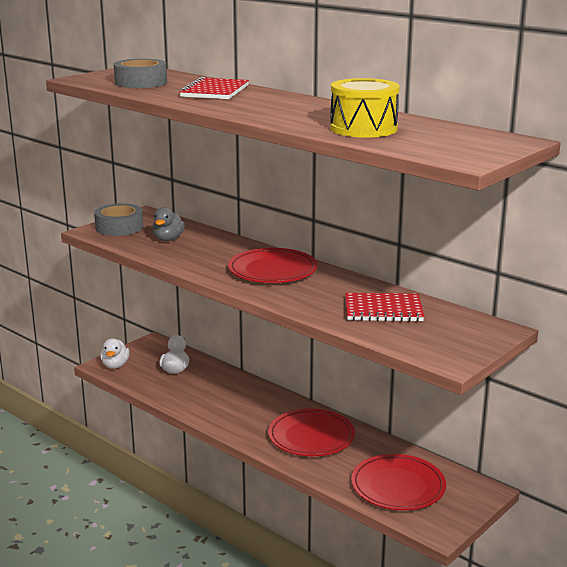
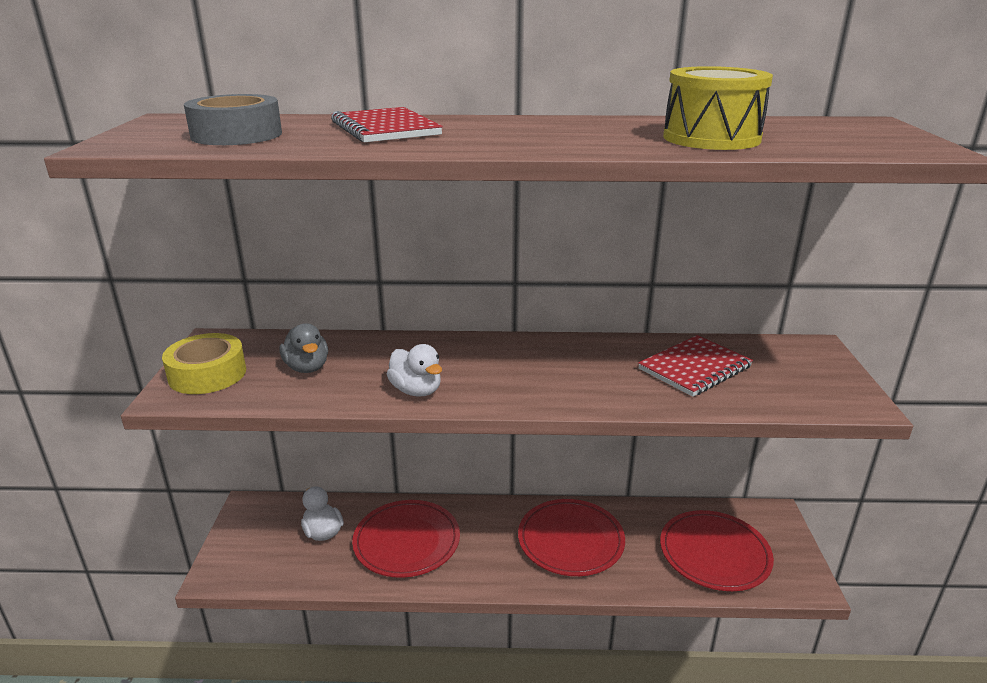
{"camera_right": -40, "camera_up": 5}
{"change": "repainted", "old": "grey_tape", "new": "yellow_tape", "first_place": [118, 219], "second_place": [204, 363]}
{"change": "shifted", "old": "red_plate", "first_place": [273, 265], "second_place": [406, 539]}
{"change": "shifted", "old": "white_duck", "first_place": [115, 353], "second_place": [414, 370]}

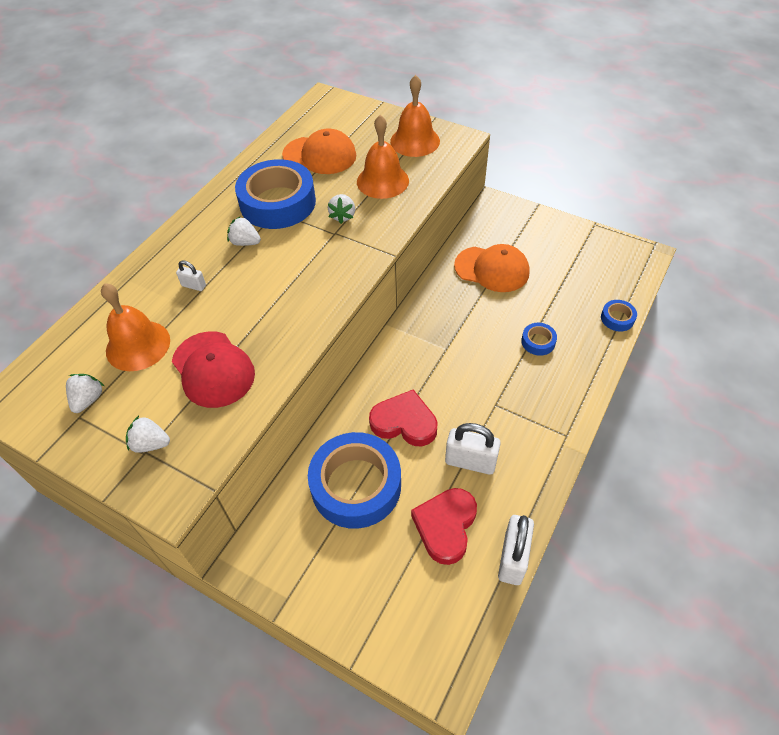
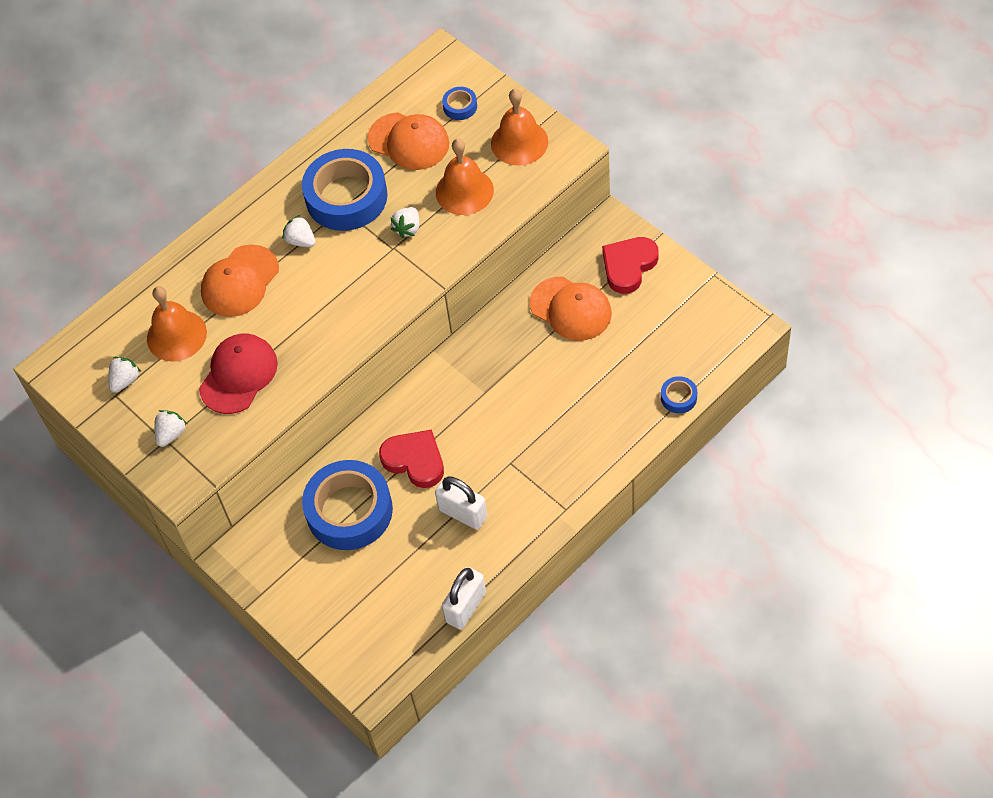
{"camera_right": 20, "camera_up": 5}
{"change": "swapped", "old": "white_padlock", "new": "orange_cap", "first_place": [191, 276], "second_place": [240, 280]}
{"change": "shifted", "old": "blue_tape", "first_place": [539, 339], "second_place": [459, 103]}
{"change": "rotated", "old": "red_cap", "first_place": [213, 369], "second_place": [238, 374], "degrees": -135}
{"change": "rotated", "old": "white_strawberry", "first_place": [148, 434], "second_place": [171, 428], "degrees": 90}
{"change": "shifted", "old": "red_heart", "first_place": [444, 526], "second_place": [630, 265]}

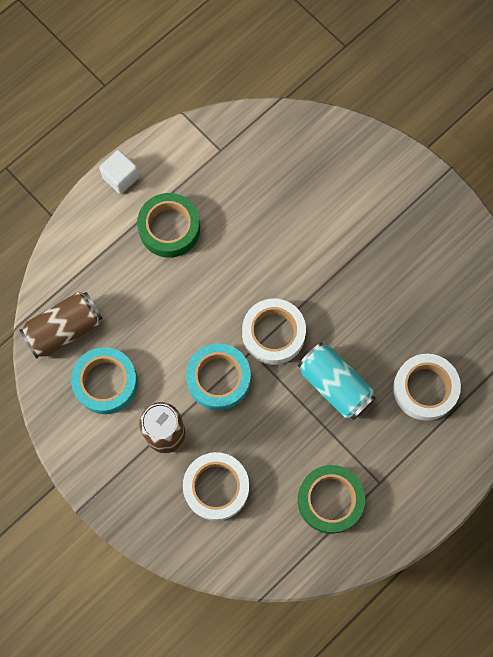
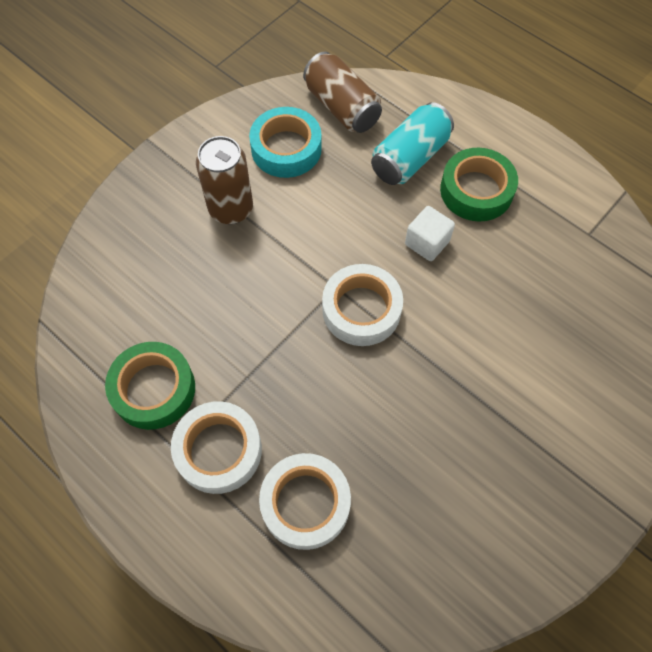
{"camera_right": 85, "camera_up": -10}
{"change": "shifted", "old": "white_cube", "first_place": [119, 172], "second_place": [430, 233]}
{"change": "shifted", "old": "turquoise_can", "first_place": [337, 381], "second_place": [412, 143]}
{"change": "gone", "old": "turquoise_tape", "first_place": [218, 376]}
{"change": "shifted", "old": "white_tape", "first_place": [216, 486], "second_place": [216, 447]}

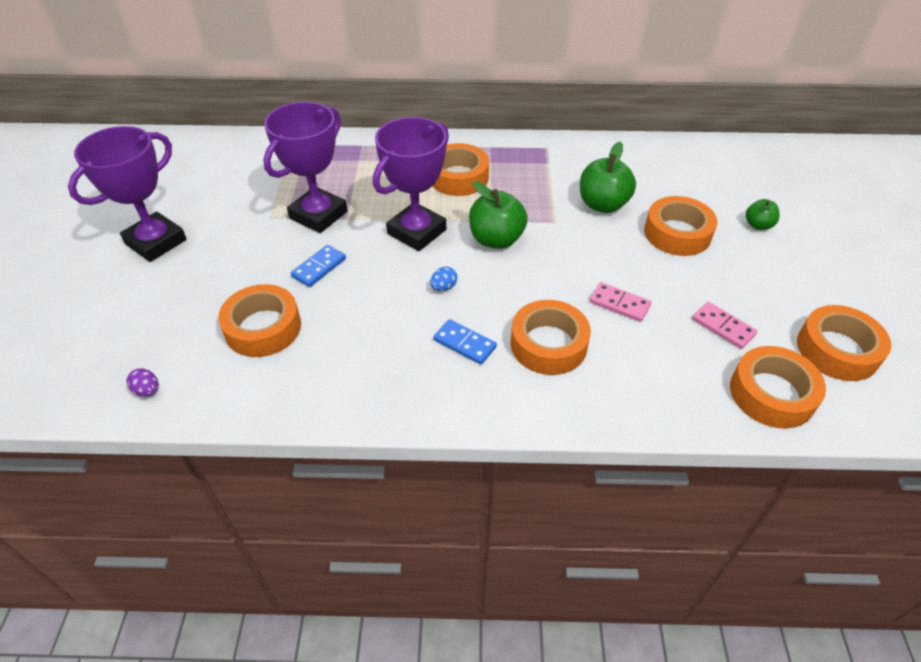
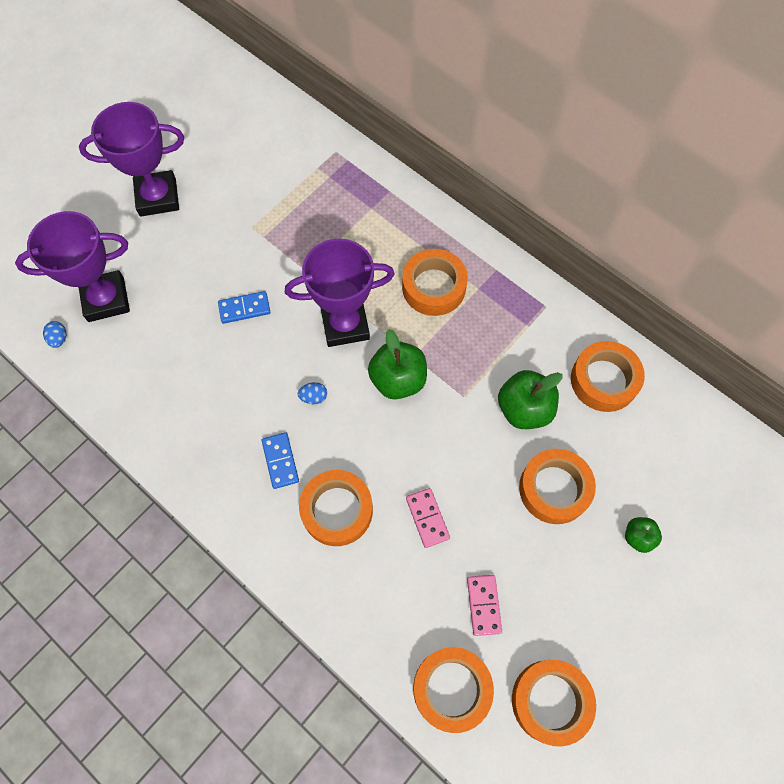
{"camera_right": 40, "camera_up": 20}
{"change": "shifted", "old": "purple_trophy", "first_place": [305, 167], "second_place": [72, 266]}
{"change": "shifted", "old": "orange_tape", "first_place": [259, 320], "second_place": [608, 376]}
{"change": "repainted", "old": "purple_egg", "new": "blue_egg", "first_place": [143, 382], "second_place": [54, 334]}

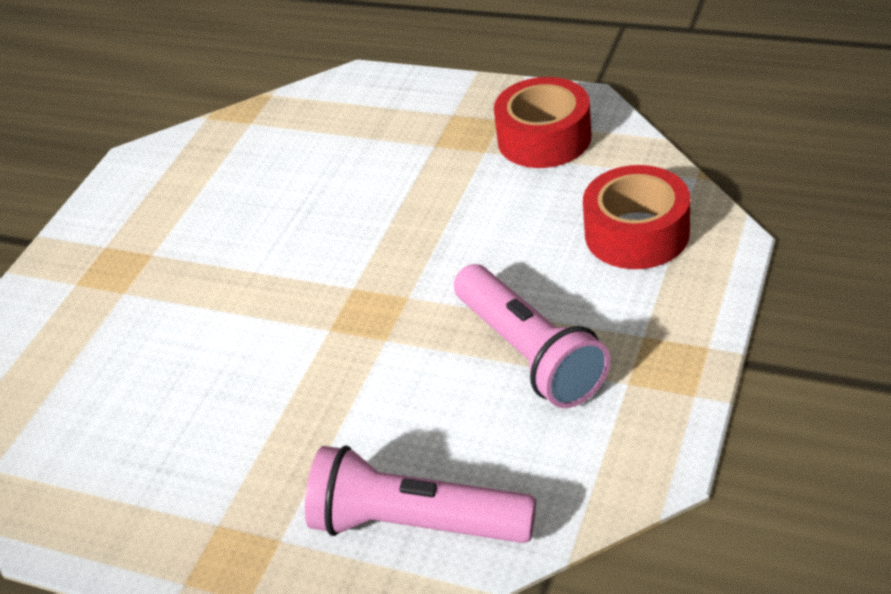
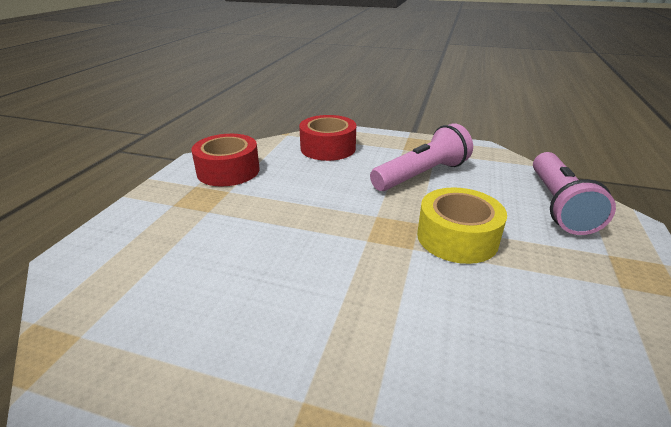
{"camera_right": -100, "camera_up": -10}
{"change": "new", "new": "yellow_tape", "second_place": [462, 225]}

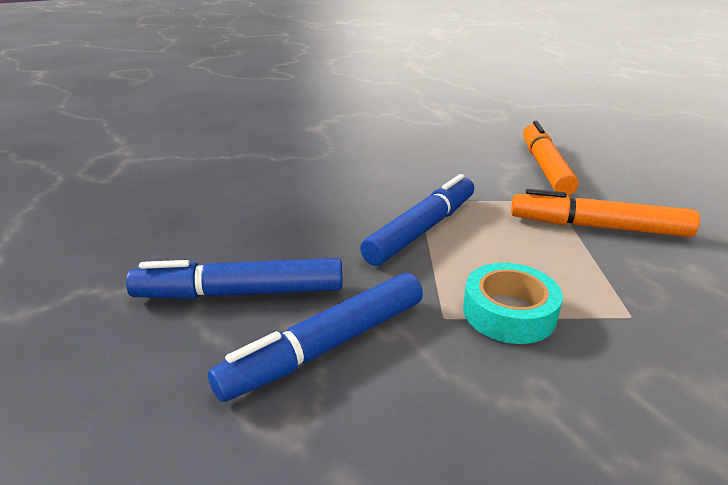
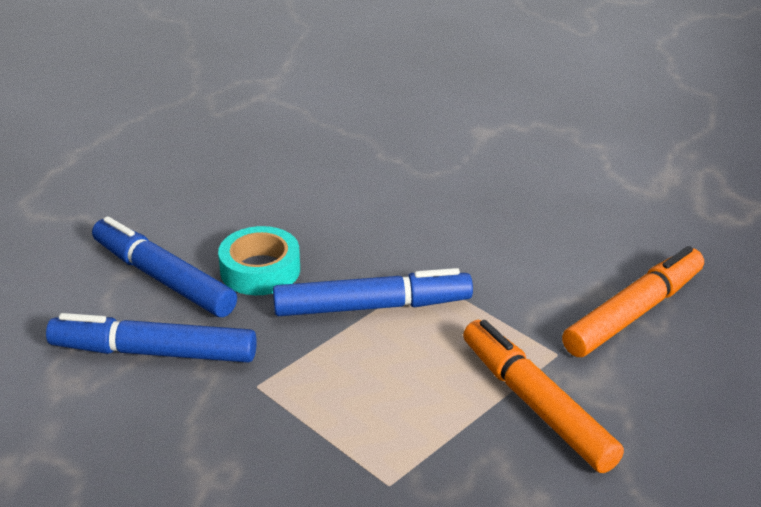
{"camera_right": 45, "camera_up": 5}
{"change": "shifted", "old": "turquoise_tape", "first_place": [513, 303], "second_place": [259, 260]}

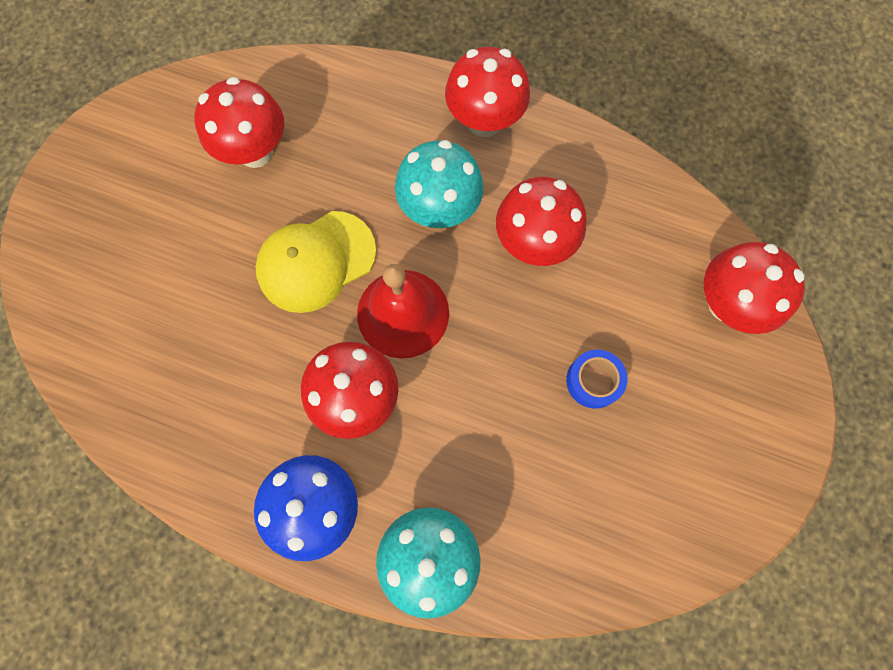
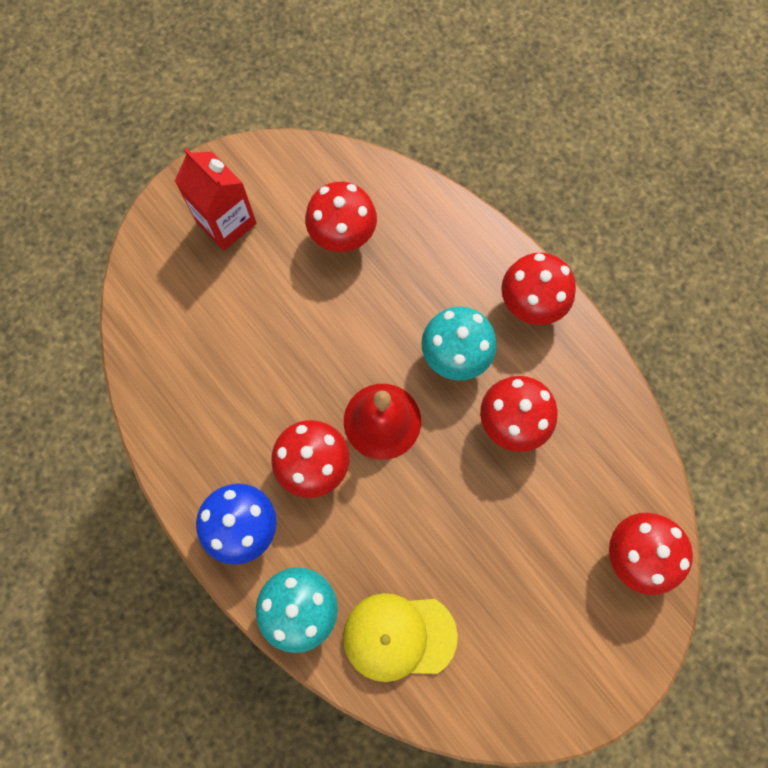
{"camera_right": 30, "camera_up": 0}
{"change": "shifted", "old": "yellow_cap", "first_place": [315, 262], "second_place": [400, 637]}
{"change": "gone", "old": "blue_tape", "first_place": [597, 379]}
{"change": "new", "new": "red_carton", "second_place": [216, 199]}

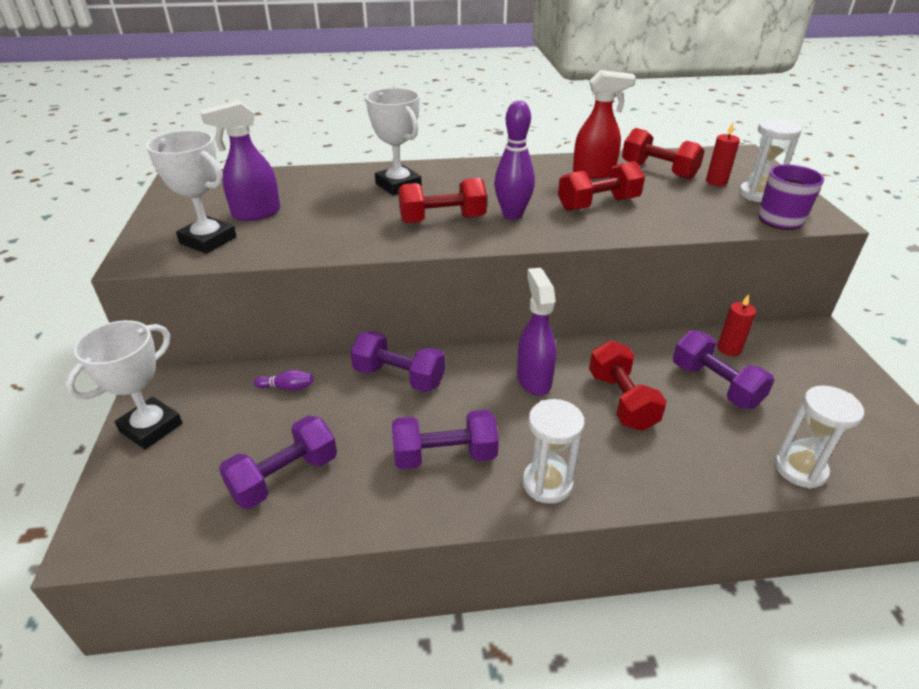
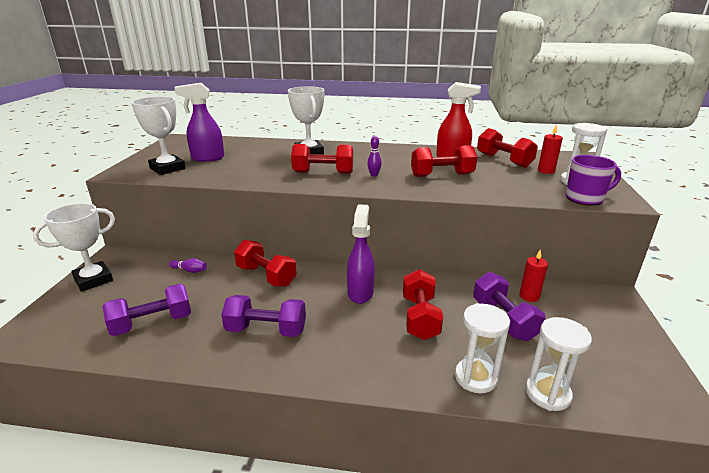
{"camera_right": 15, "camera_up": -10}
{"change": "scaled", "old": "purple_bowling_pin", "first_place": [514, 160], "second_place": [374, 156], "factor": 0.49}
{"change": "repainted", "old": "purple_dumbbell", "new": "red_dumbbell", "first_place": [397, 361], "second_place": [265, 263]}
{"change": "shifted", "old": "white_hourglass", "first_place": [553, 451], "second_place": [482, 348]}

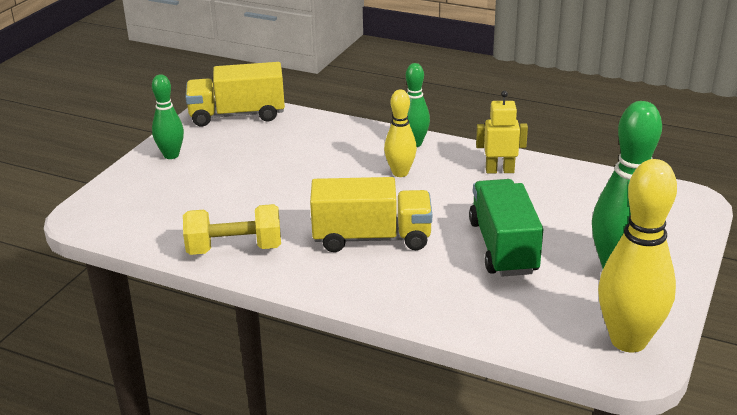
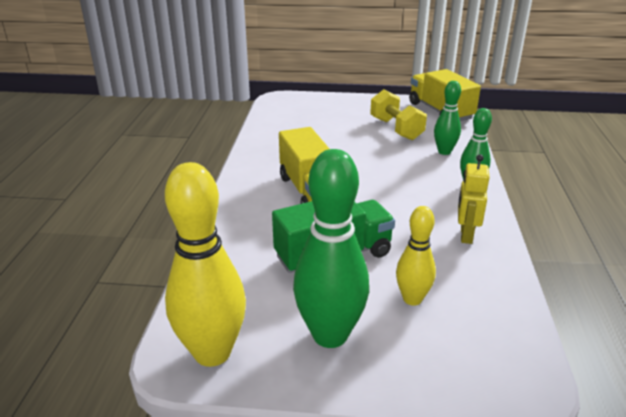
{"camera_right": 70, "camera_up": 0}
{"change": "shifted", "old": "green_bowling_pin", "first_place": [168, 116], "second_place": [447, 118]}
{"change": "shifted", "old": "yellow_bowling_pin", "first_place": [400, 133], "second_place": [416, 256]}
{"change": "rotated", "old": "yellow_robot", "first_place": [502, 132], "second_place": [474, 199], "degrees": -150}
{"change": "shifted", "old": "yellow_dumbbell", "first_place": [232, 229], "second_place": [398, 114]}

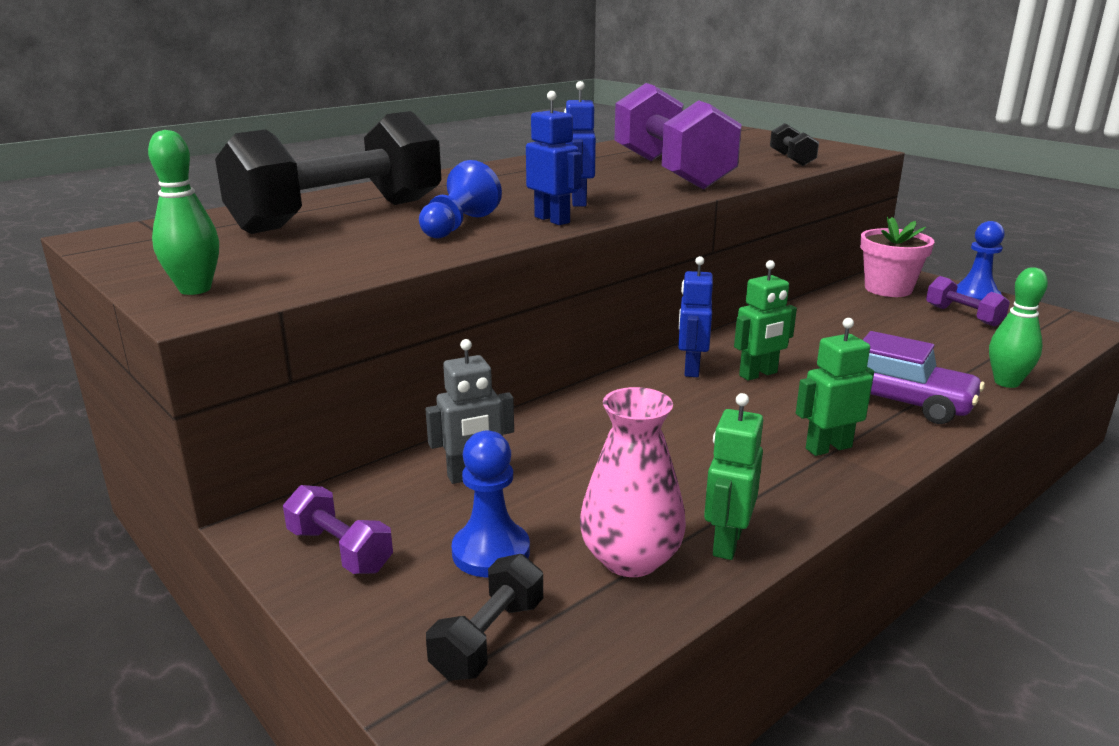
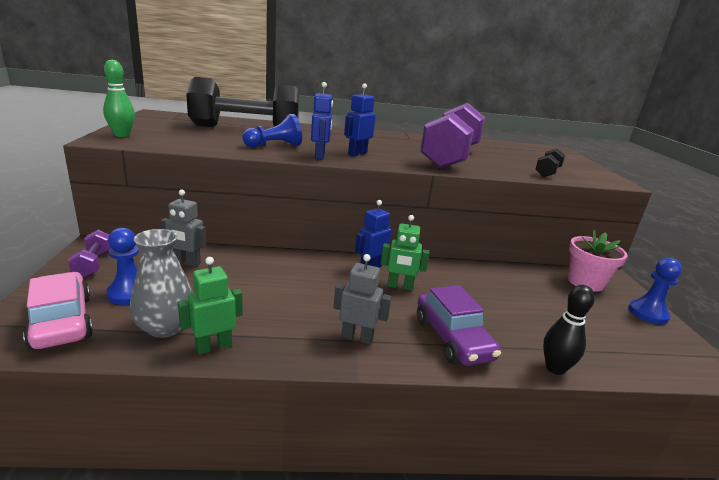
{"camera_right": 35, "camera_up": 0}
{"change": "repainted", "old": "green_bowling_pin", "new": "black_bowling_pin", "first_place": [1018, 327], "second_place": [569, 330]}
{"change": "gone", "old": "purple_dumbbell", "first_place": [968, 301]}
{"change": "repainted", "old": "green_robot", "new": "grey_robot", "first_place": [835, 387], "second_place": [362, 299]}
{"change": "repainted", "old": "pink_vase", "new": "grey_vase", "first_place": [633, 482], "second_place": [161, 283]}
{"change": "swapped", "old": "black_dumbbell", "new": "pink_car", "first_place": [484, 617], "second_place": [58, 311]}

